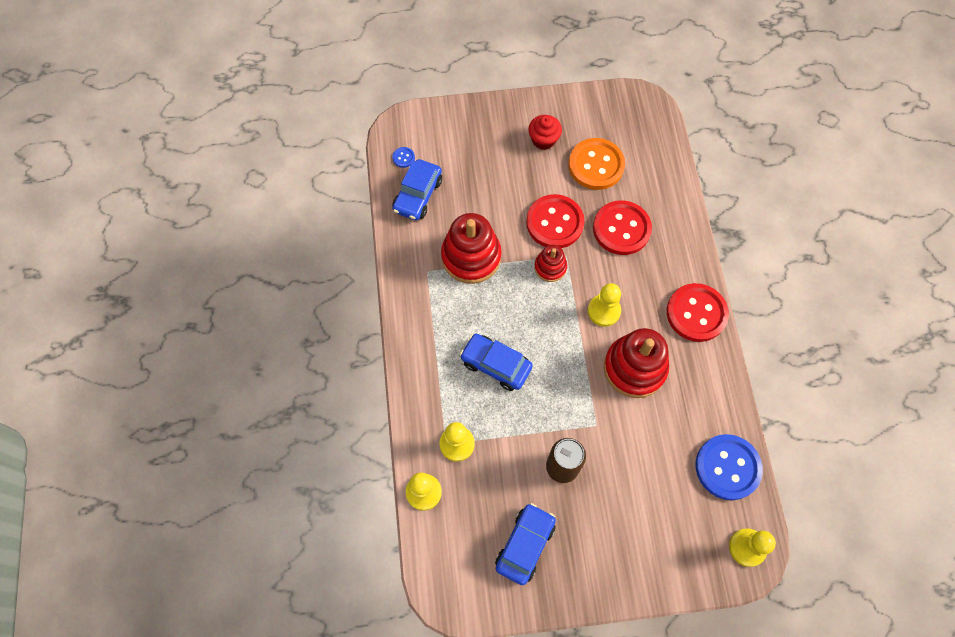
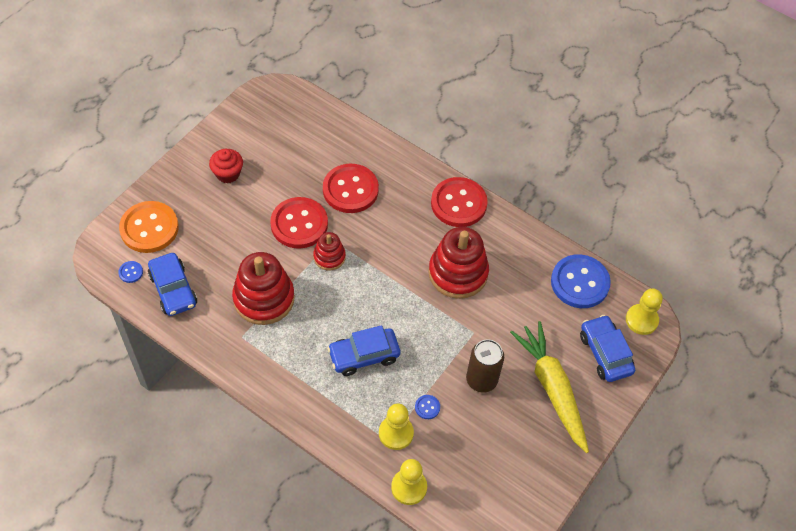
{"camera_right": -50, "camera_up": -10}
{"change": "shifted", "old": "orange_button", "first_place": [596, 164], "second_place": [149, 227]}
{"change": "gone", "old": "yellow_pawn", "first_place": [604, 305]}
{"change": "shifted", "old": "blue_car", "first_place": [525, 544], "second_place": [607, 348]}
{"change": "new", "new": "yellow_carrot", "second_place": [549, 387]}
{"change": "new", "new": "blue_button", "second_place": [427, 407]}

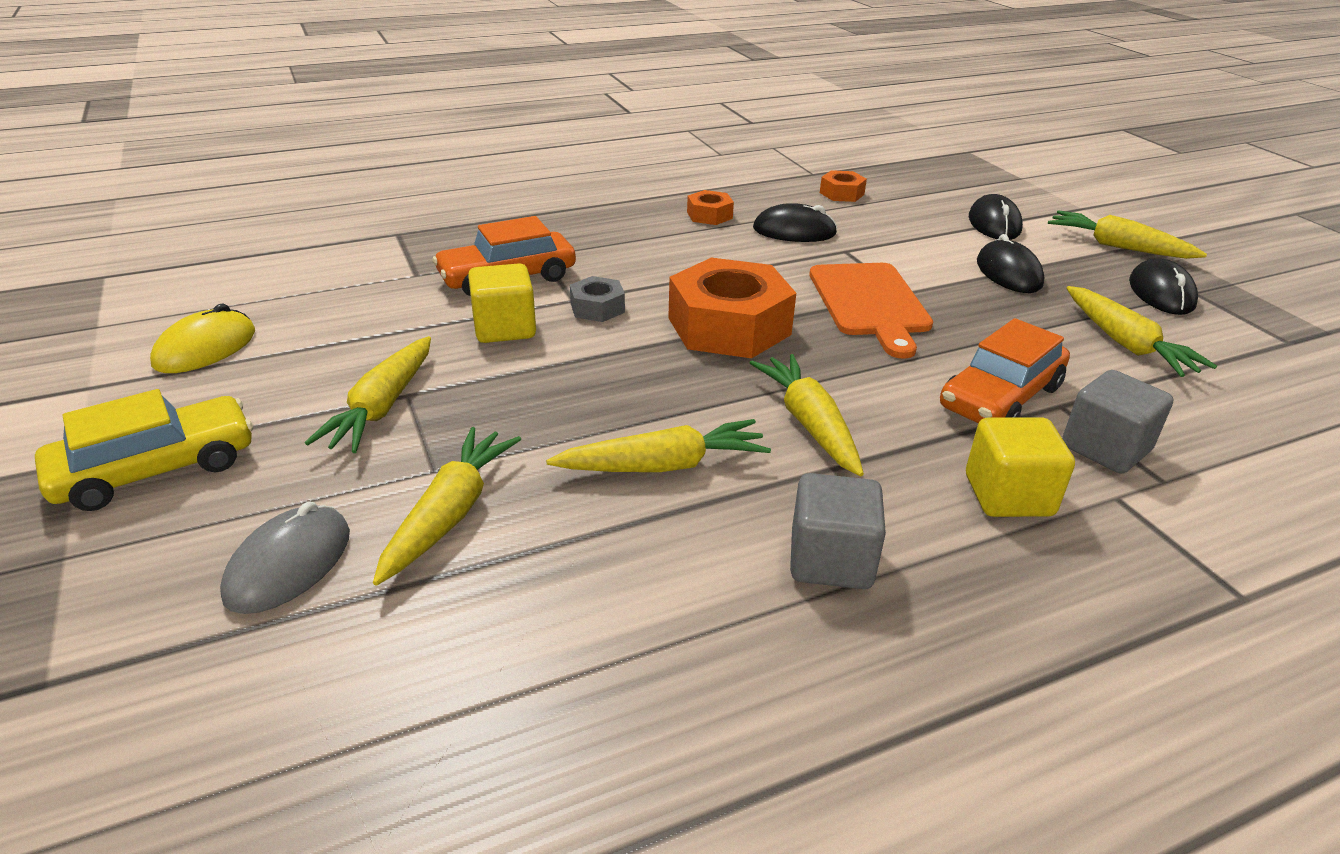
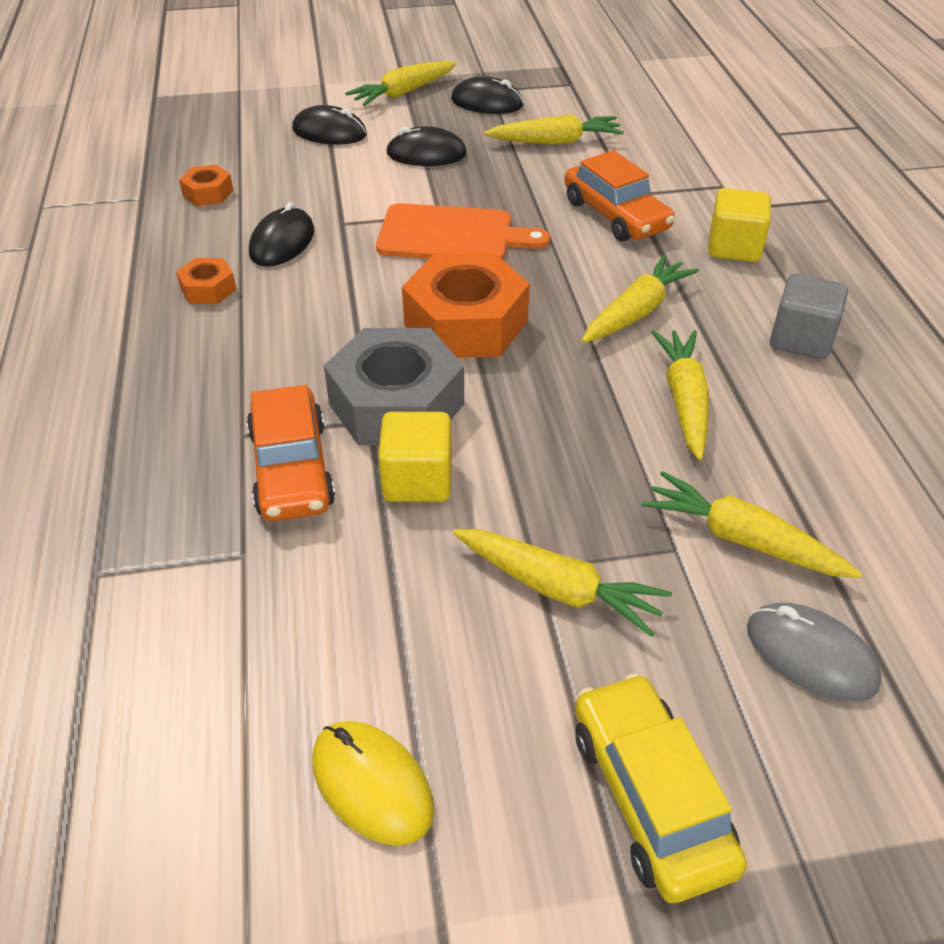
{"camera_right": -75, "camera_up": 10}
{"change": "scaled", "old": "grey_nut", "first_place": [597, 299], "second_place": [394, 386], "factor": 2.11}
{"change": "rotated", "old": "yellow_carrot", "first_place": [807, 415], "second_place": [640, 299], "degrees": 135}
{"change": "gone", "old": "grey_cube", "first_place": [1117, 421]}

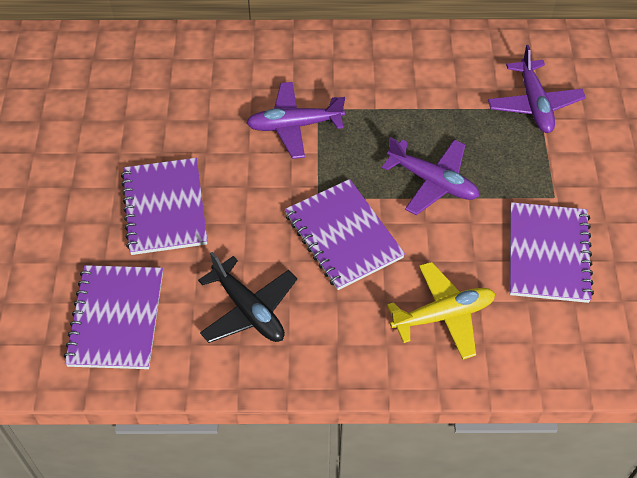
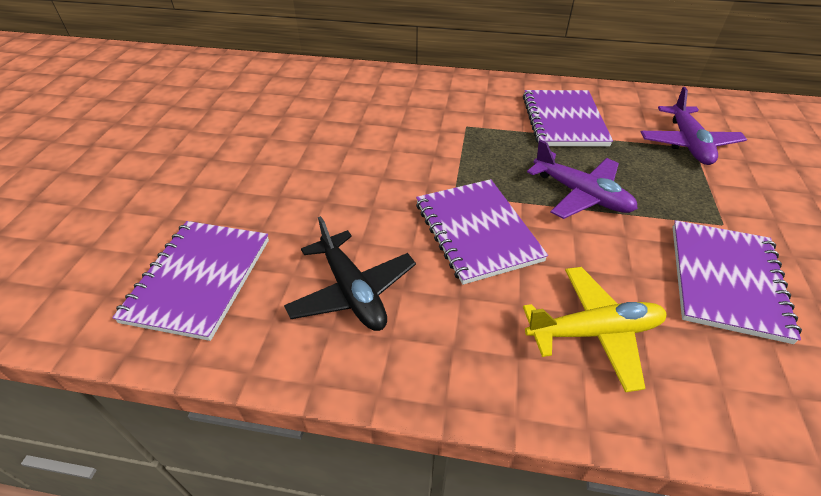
{"camera_right": 10, "camera_up": -10}
{"change": "gone", "old": "purple_plane", "first_place": [295, 120]}
{"change": "shifted", "old": "purple_notebook", "first_place": [164, 206], "second_place": [568, 118]}

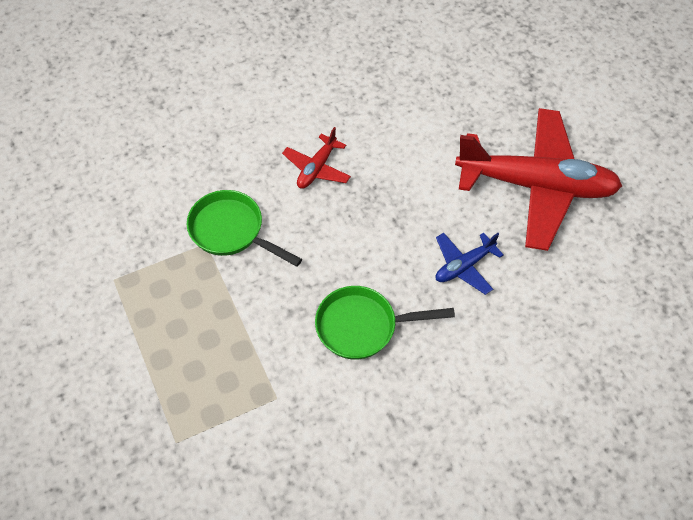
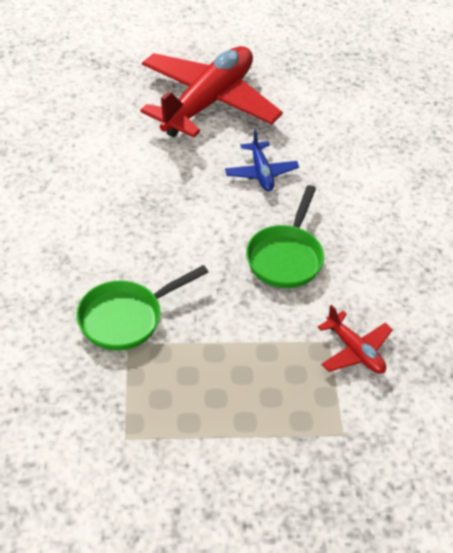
{"camera_right": -70, "camera_up": -10}
{"change": "shifted", "old": "red_plane", "first_place": [316, 158], "second_place": [355, 339]}

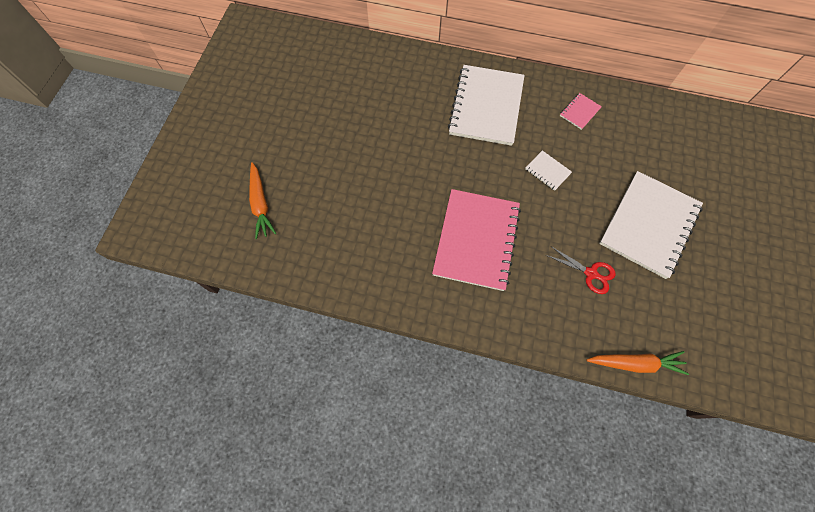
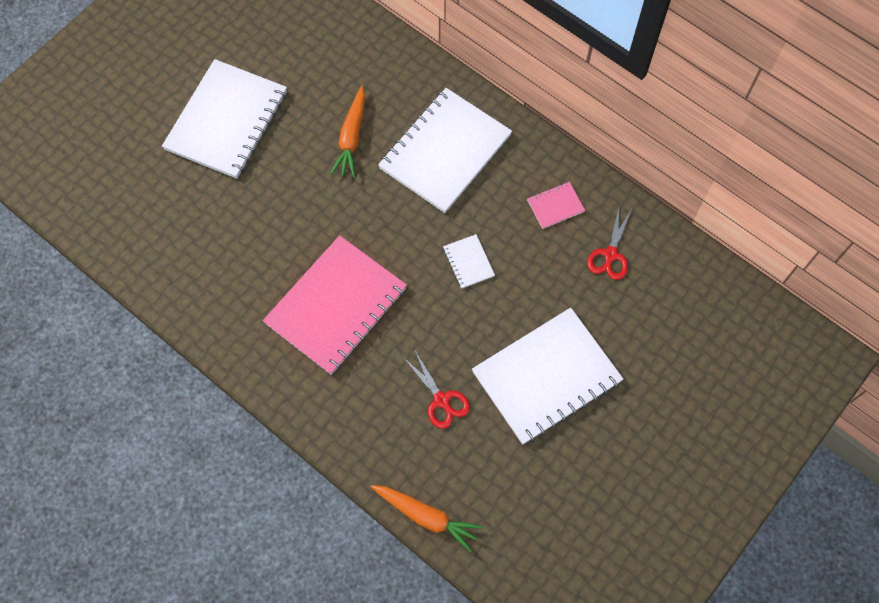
{"camera_right": 25, "camera_up": 0}
{"change": "shifted", "old": "orange_carrot", "first_place": [262, 200], "second_place": [347, 132]}
{"change": "new", "new": "white_notebook", "second_place": [224, 119]}
{"change": "new", "new": "red_scissors", "second_place": [609, 244]}

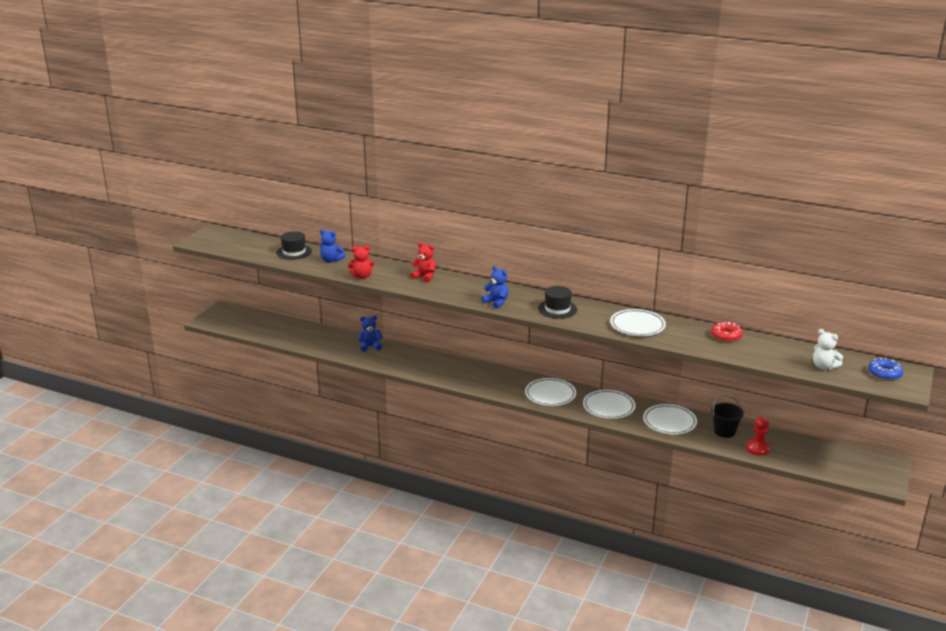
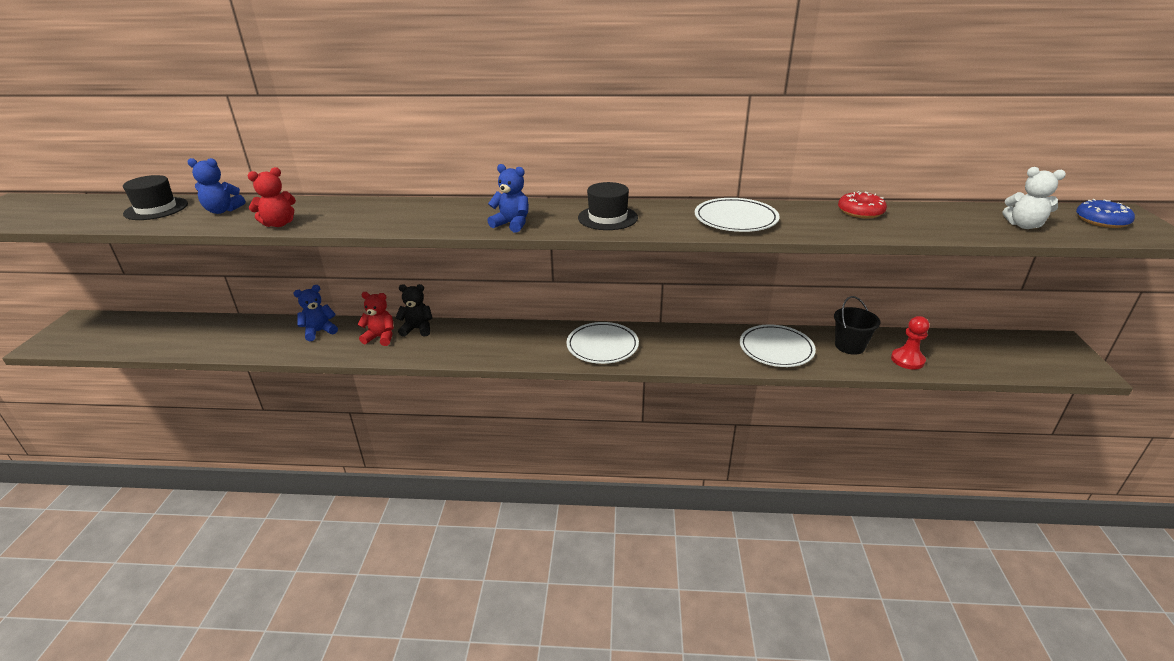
{"camera_right": -20, "camera_up": 5}
{"change": "shifted", "old": "red_teddy_bear", "first_place": [422, 262], "second_place": [375, 319]}
{"change": "gone", "old": "white_plate", "first_place": [609, 404]}
{"change": "new", "new": "black_teddy_bear", "second_place": [414, 310]}

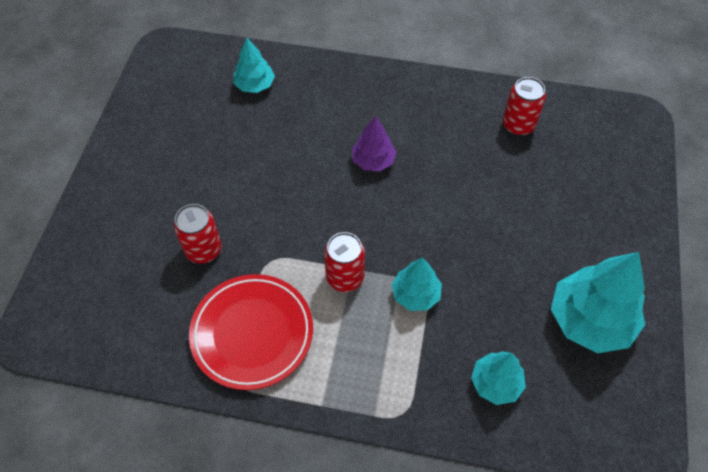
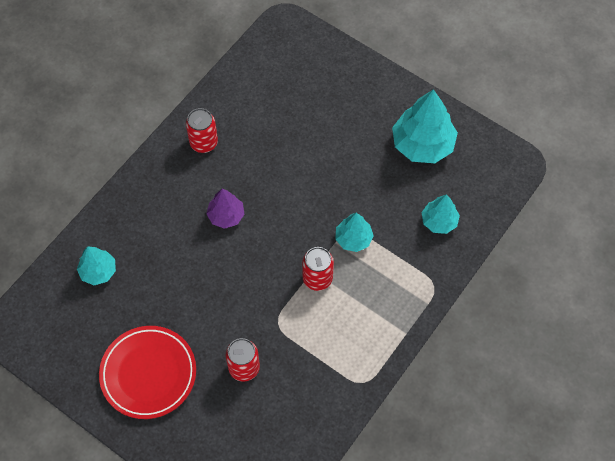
{"camera_right": -65, "camera_up": 5}
{"change": "shifted", "old": "red_can", "first_place": [524, 106], "second_place": [202, 130]}
{"change": "shifted", "old": "red_plate", "first_place": [251, 332], "second_place": [147, 372]}

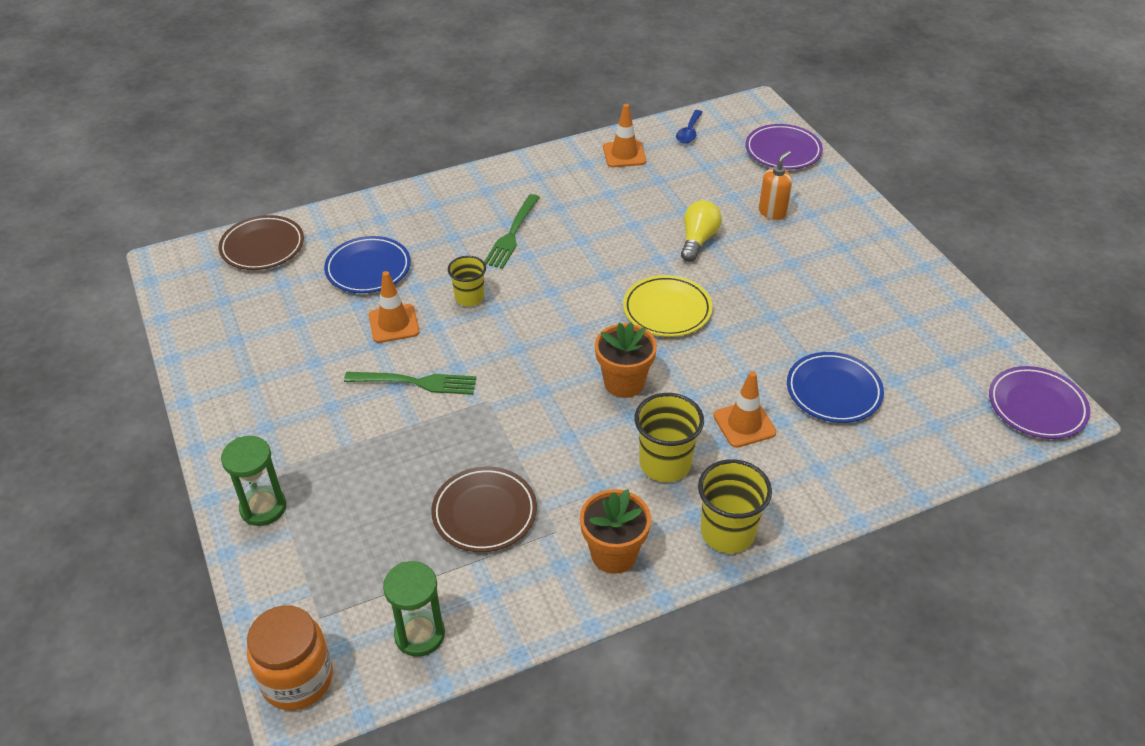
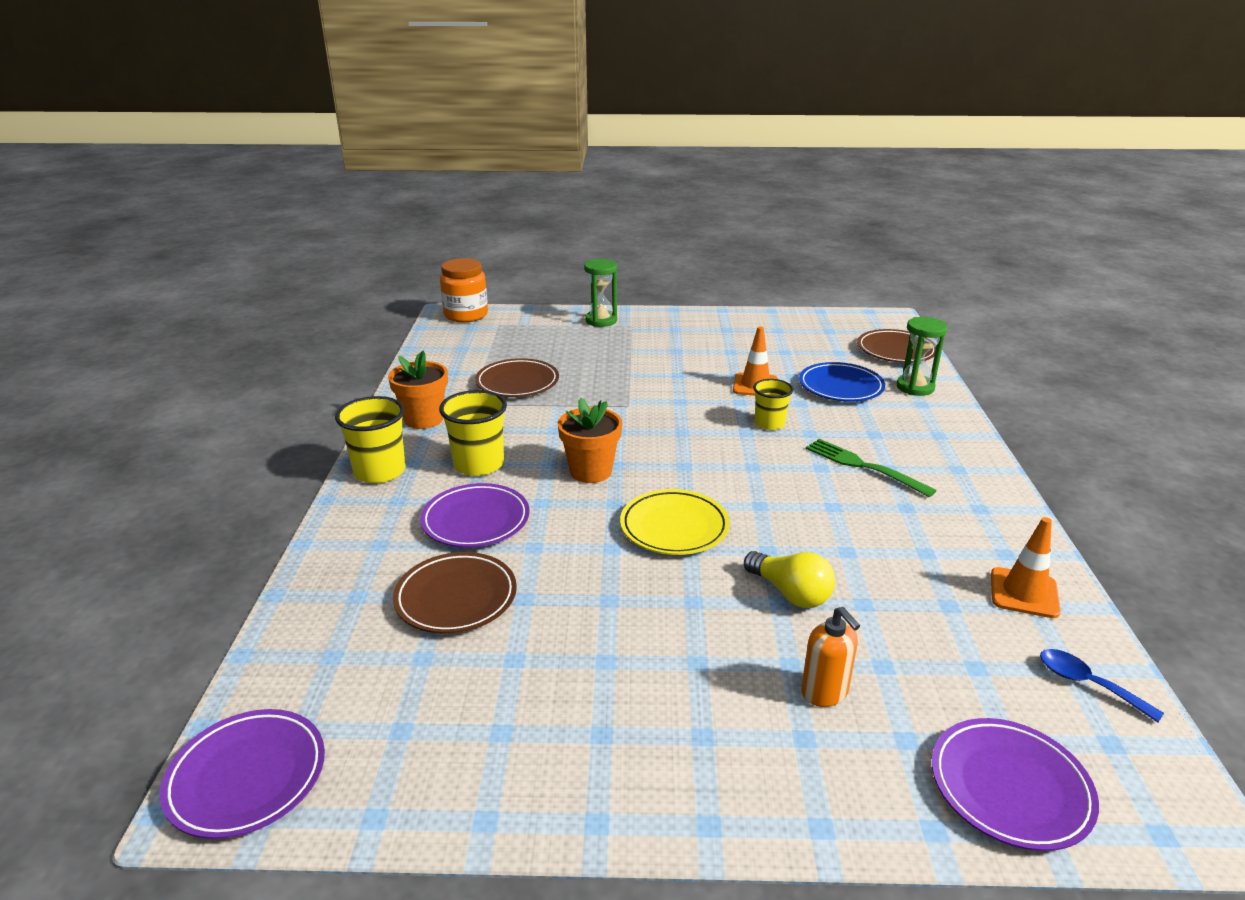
{"camera_right": 115, "camera_up": -15}
{"change": "repainted", "old": "blue_plate", "new": "brown_plate", "first_place": [835, 387], "second_place": [455, 593]}
{"change": "swapped", "old": "orange_traffic_cone", "new": "purple_plate", "first_place": [745, 409], "second_place": [475, 515]}
{"change": "gone", "old": "green_fork", "first_place": [410, 383]}
{"change": "shifted", "old": "green_hourglass", "first_place": [414, 609], "second_place": [922, 356]}

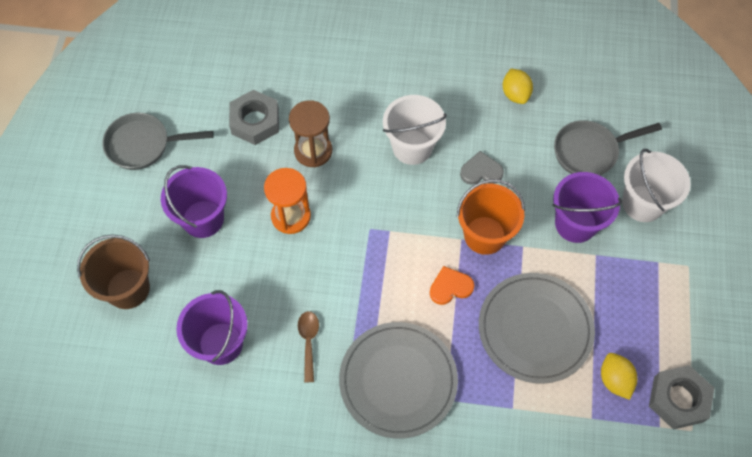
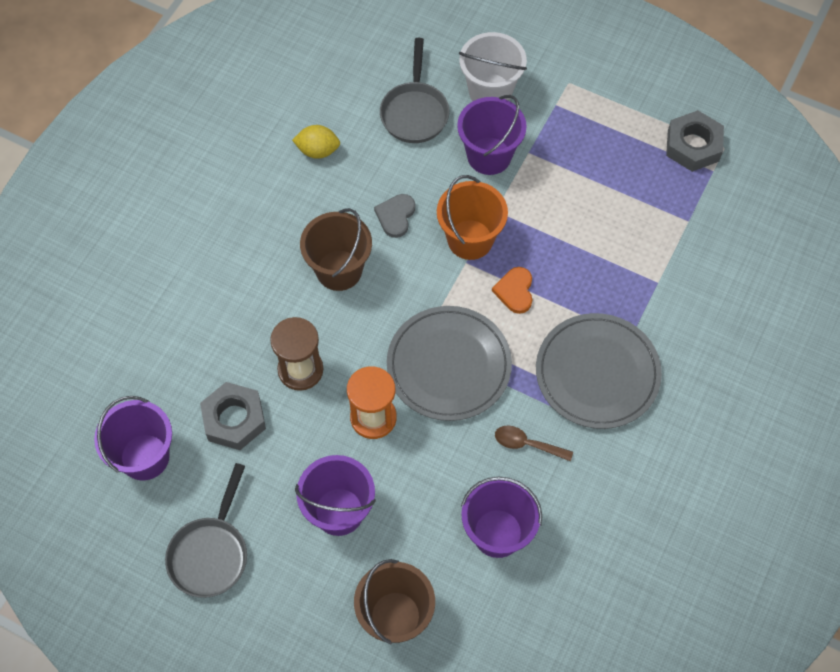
{"camera_right": -70, "camera_up": 0}
{"change": "repainted", "old": "white_bucket", "new": "brown_bucket", "first_place": [415, 130], "second_place": [336, 249]}
{"change": "shifted", "old": "grey_plate", "first_place": [537, 328], "second_place": [449, 363]}
{"change": "gone", "old": "yellow_lemon", "first_place": [619, 376]}
{"change": "new", "new": "purple_bucket", "second_place": [133, 438]}

